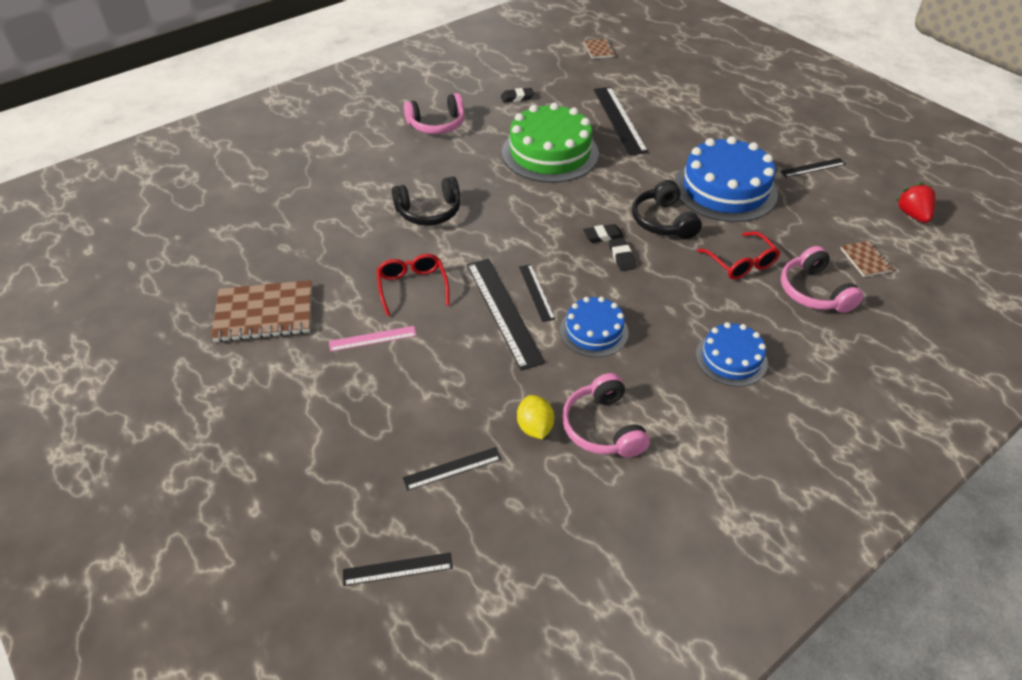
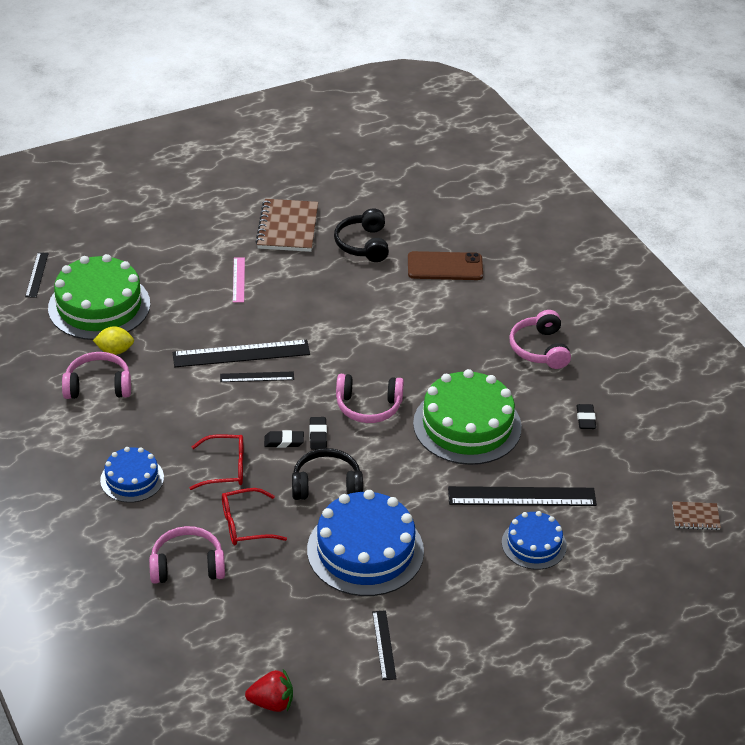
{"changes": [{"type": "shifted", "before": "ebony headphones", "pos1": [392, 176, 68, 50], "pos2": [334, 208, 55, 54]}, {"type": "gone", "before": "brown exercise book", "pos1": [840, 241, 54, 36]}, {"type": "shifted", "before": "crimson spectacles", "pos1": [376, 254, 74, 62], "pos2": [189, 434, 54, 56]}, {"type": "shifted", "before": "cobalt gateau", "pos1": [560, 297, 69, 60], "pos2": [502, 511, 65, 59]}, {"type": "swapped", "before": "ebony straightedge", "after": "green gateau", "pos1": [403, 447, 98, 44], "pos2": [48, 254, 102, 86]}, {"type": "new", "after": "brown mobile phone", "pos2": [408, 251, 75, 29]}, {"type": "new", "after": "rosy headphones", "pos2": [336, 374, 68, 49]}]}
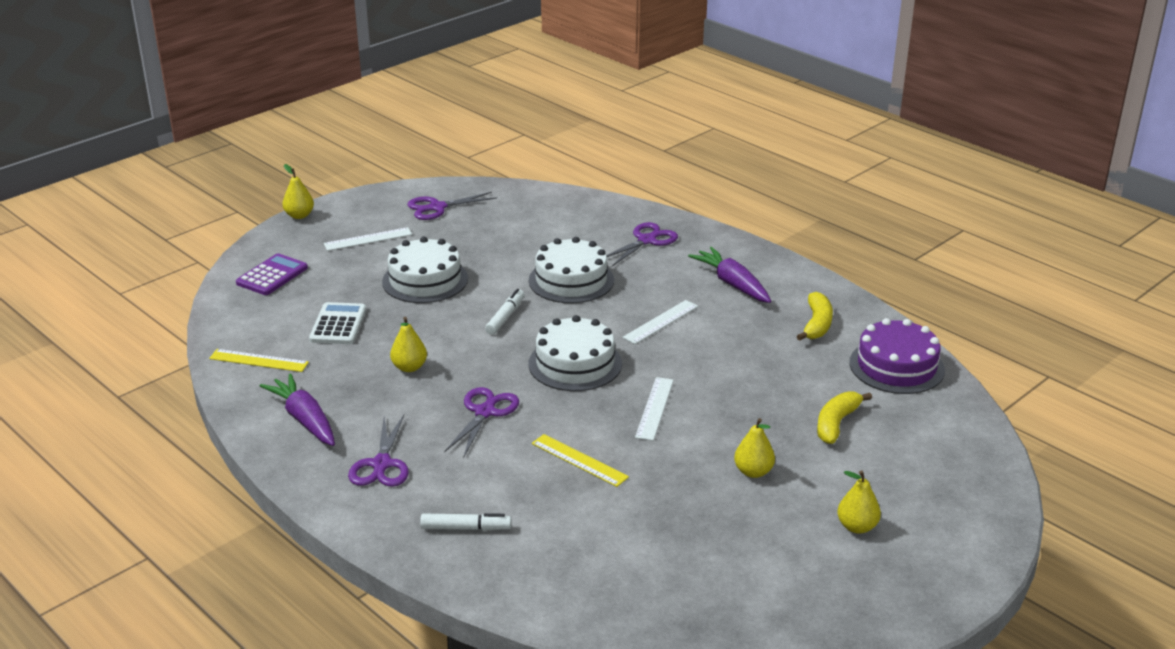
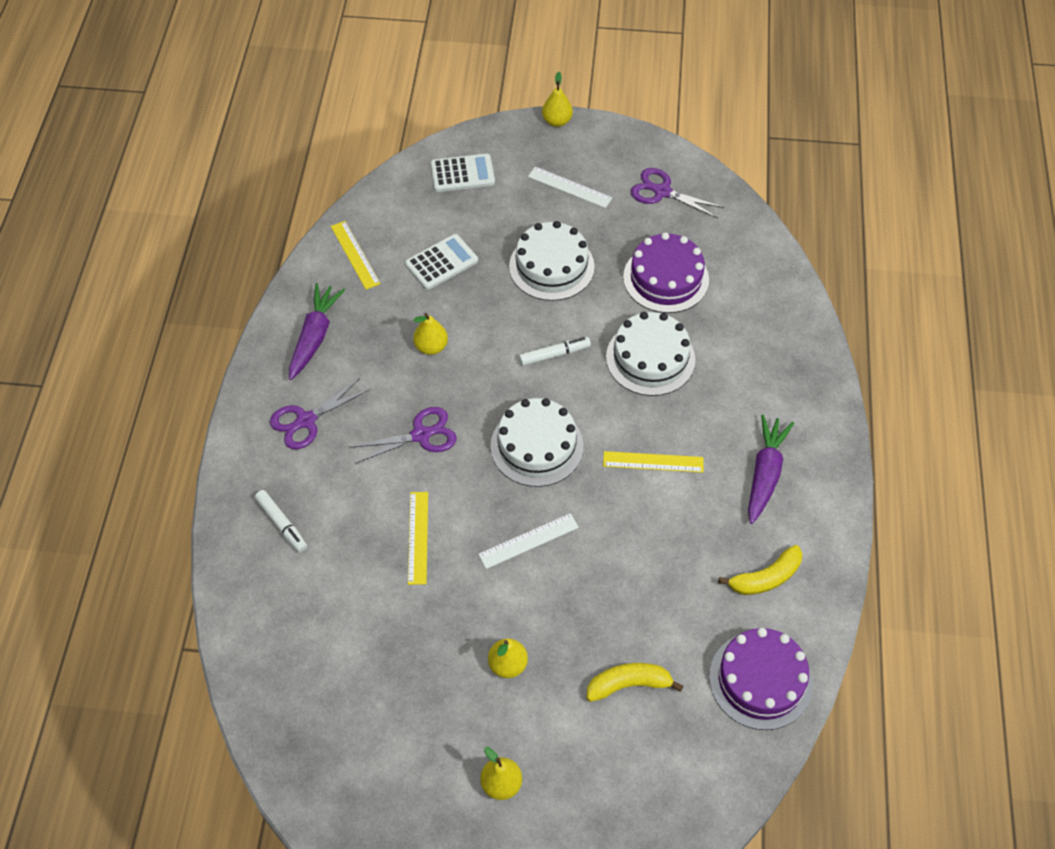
{"changes": [{"type": "gone", "before": "royal purple pair of scissors", "pos1": [607, 222, 71, 44]}, {"type": "repainted", "before": "royal purple calculator", "after": "snow-white calculator", "pos1": [236, 253, 72, 42], "pos2": [430, 154, 65, 38]}, {"type": "repainted", "before": "snow-white straightedge", "after": "yellow straightedge", "pos1": [622, 300, 76, 44], "pos2": [603, 451, 100, 22]}, {"type": "new", "after": "royal purple gateau", "pos2": [623, 232, 86, 81]}]}
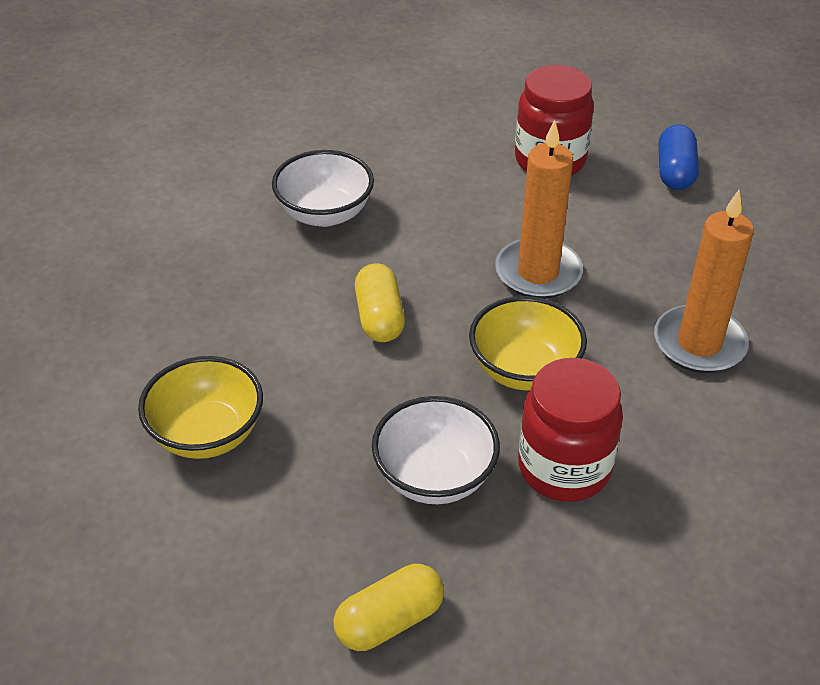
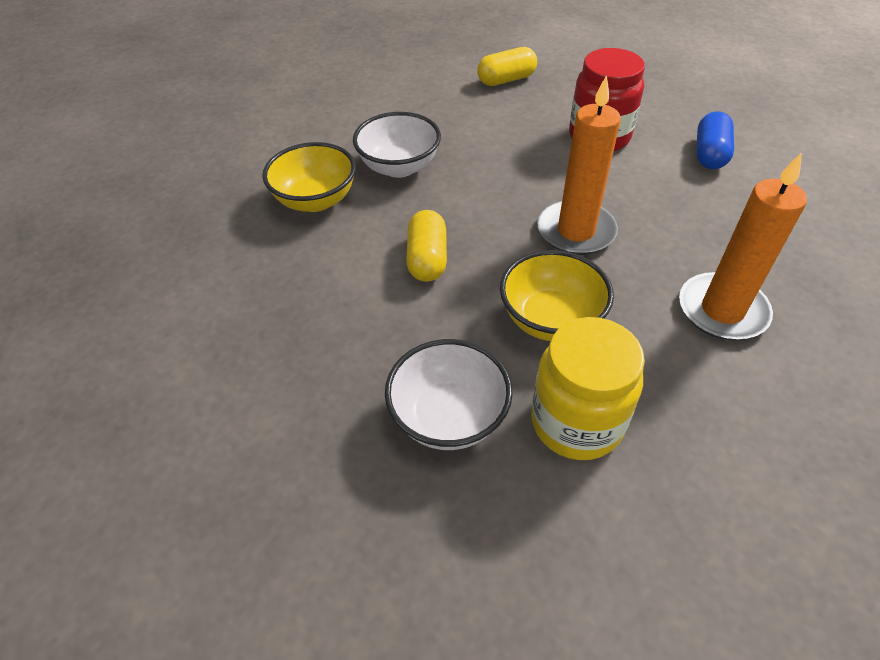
{"changes": [{"type": "shifted", "before": "yellow bowl", "pos1": [138, 356, 125, 103], "pos2": [262, 142, 94, 70]}, {"type": "repainted", "before": "crimson preserve jar", "after": "yellow preserve jar", "pos1": [518, 358, 105, 144], "pos2": [531, 317, 114, 143]}, {"type": "shifted", "before": "yellow pill", "pos1": [334, 564, 110, 87], "pos2": [477, 47, 60, 39]}]}
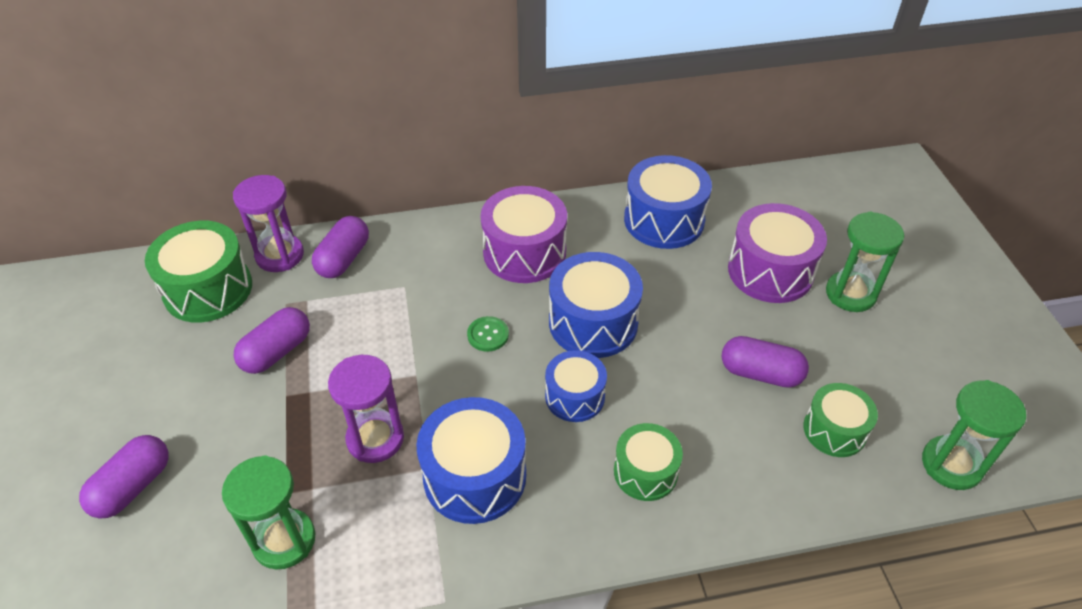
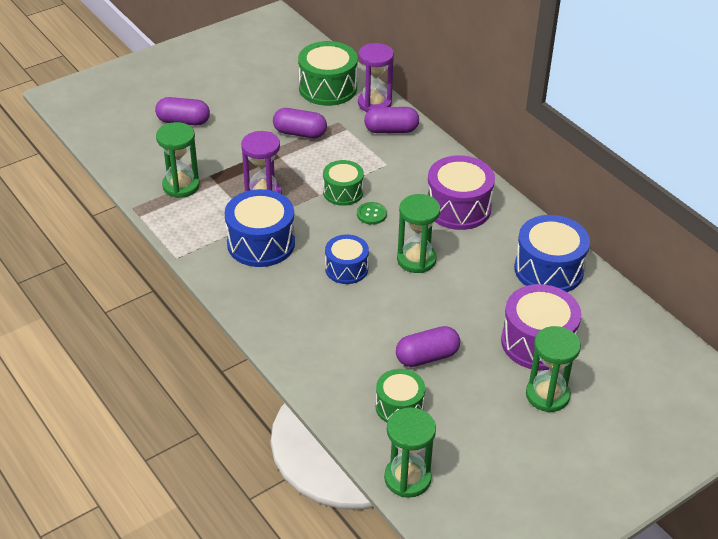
{"changes": [{"type": "swapped", "before": "cobalt toy drum", "after": "green sandglass", "pos1": [549, 252, 94, 106], "pos2": [397, 194, 43, 79]}, {"type": "rotated", "before": "royal purple pill", "pos1": [722, 336, 87, 52], "pos2": [396, 326, 64, 41], "turn": 75}, {"type": "shifted", "before": "green toy drum", "pos1": [614, 423, 69, 78], "pos2": [323, 160, 41, 46]}]}
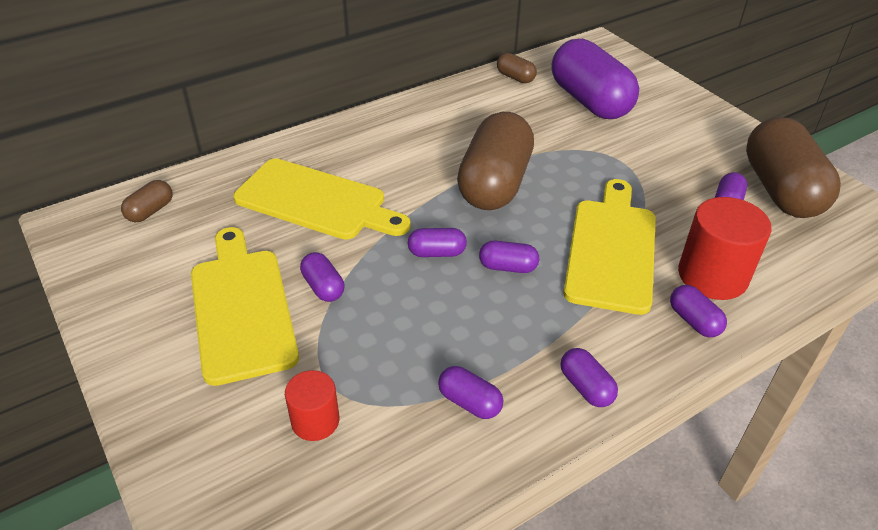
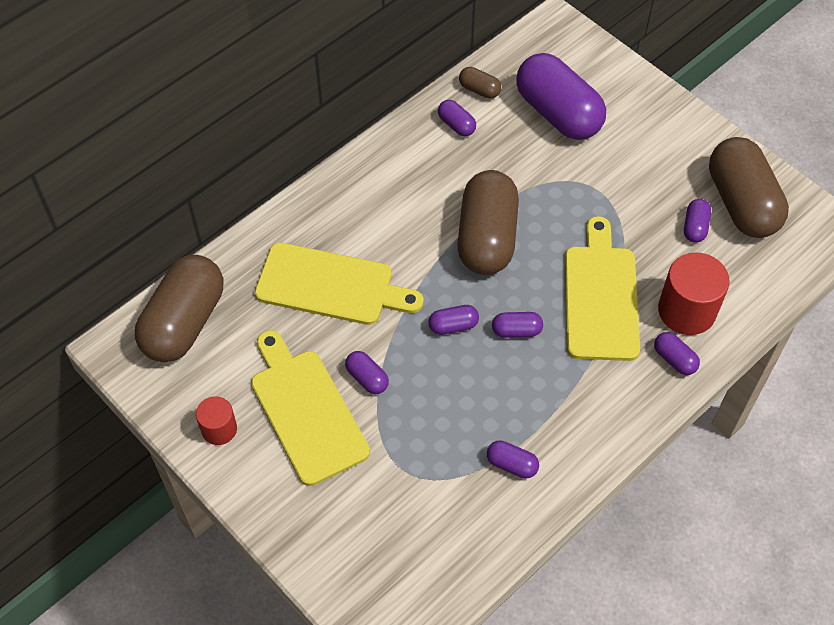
{"changes": [{"type": "scaled", "before": "brown pill", "pos1": [121, 180, 52, 42], "pos2": [135, 255, 88, 107], "scale": 2.32}, {"type": "shifted", "before": "royal purple pill", "pos1": [561, 348, 57, 59], "pos2": [438, 100, 38, 36]}, {"type": "shifted", "before": "crimson cylinder shape", "pos1": [285, 370, 54, 71], "pos2": [196, 396, 41, 49]}]}
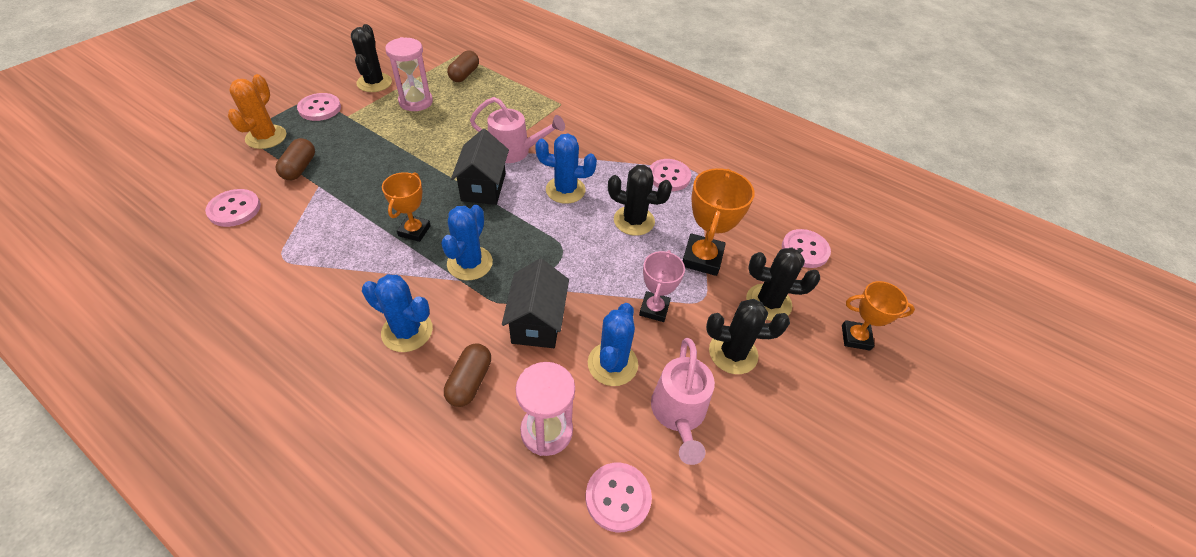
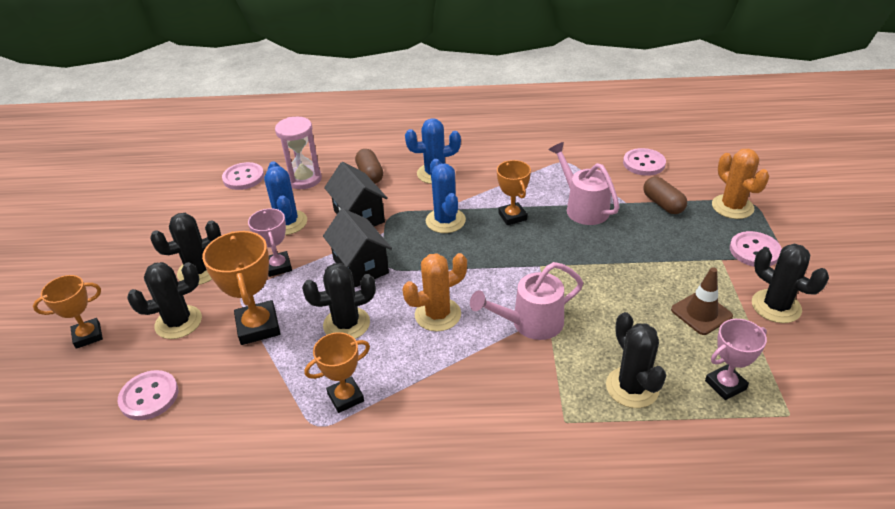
{"changes": [{"type": "swapped", "before": "rosy sandglass", "after": "brown traffic cone", "pos1": [385, 37, 48, 74], "pos2": [671, 267, 62, 68]}, {"type": "swapped", "before": "brown pill", "after": "rosy award cup", "pos1": [447, 50, 32, 32], "pos2": [705, 319, 62, 81]}, {"type": "shifted", "before": "ebony toy house", "pos1": [451, 129, 58, 76], "pos2": [323, 208, 69, 80]}, {"type": "repainted", "before": "cobalt cactus", "after": "bright orange cactus", "pos1": [535, 134, 62, 70], "pos2": [402, 253, 65, 78]}, {"type": "swapped", "before": "rosy sewing button", "after": "bright orange award cup", "pos1": [650, 159, 41, 32], "pos2": [304, 332, 66, 81]}, {"type": "shifted", "before": "rosy watering pot", "pos1": [651, 338, 64, 127], "pos2": [549, 142, 71, 83]}, {"type": "new", "after": "ebony cactus", "pos2": [606, 312, 60, 96]}]}
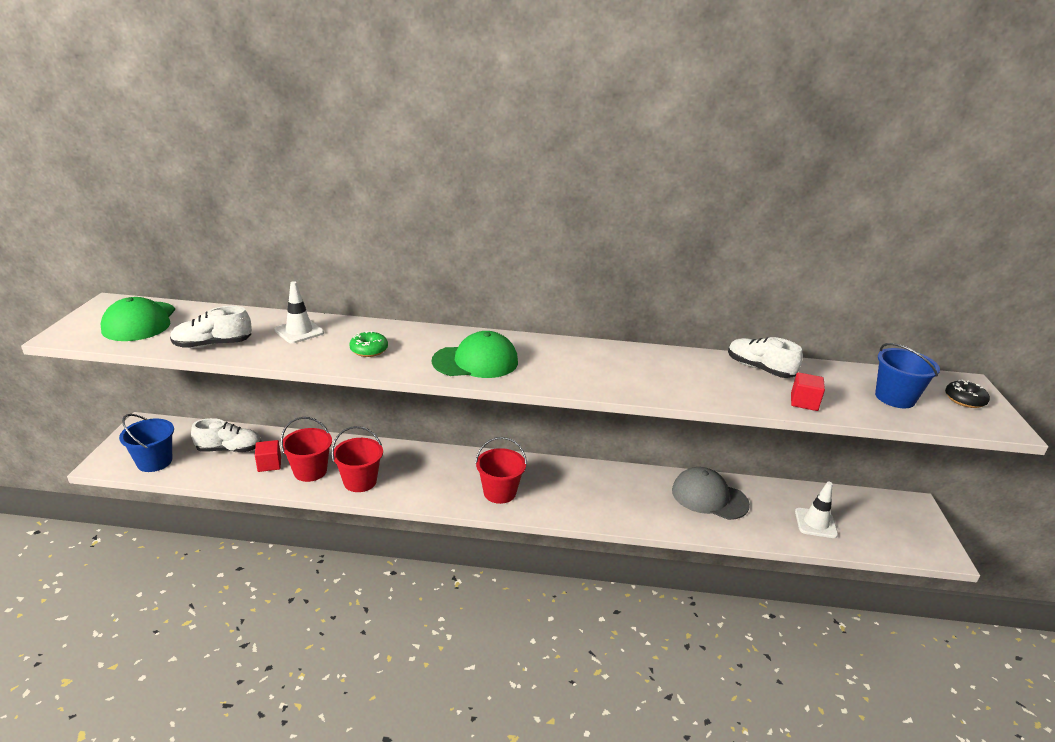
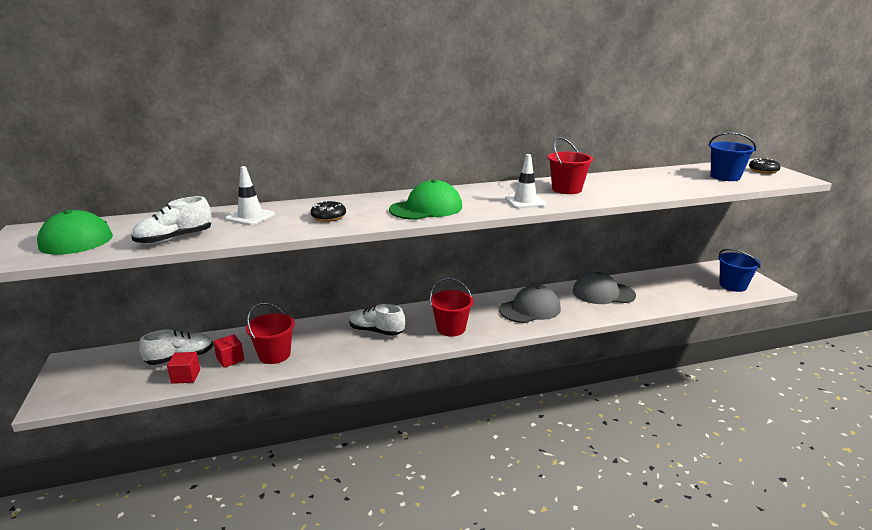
{"changes": [{"type": "repainted", "before": "green glazed donut", "after": "ebony glazed donut", "pos1": [349, 331, 39, 26], "pos2": [311, 201, 35, 21]}, {"type": "shifted", "before": "snow-white lace-up shoe", "pos1": [728, 337, 75, 41], "pos2": [349, 304, 56, 32]}, {"type": "shifted", "before": "crimson cube", "pos1": [791, 372, 34, 39], "pos2": [167, 352, 33, 32]}, {"type": "shifted", "before": "cobalt pail", "pos1": [119, 414, 55, 58], "pos2": [718, 249, 43, 43]}, {"type": "shifted", "before": "crimson pail", "pos1": [332, 426, 51, 66], "pos2": [548, 137, 45, 57]}, {"type": "shifted", "before": "snow-white traffic cone", "pos1": [795, 482, 43, 56], "pos2": [505, 154, 41, 54]}, {"type": "new", "after": "ash-grey cap", "pos2": [499, 285, 62, 38]}]}
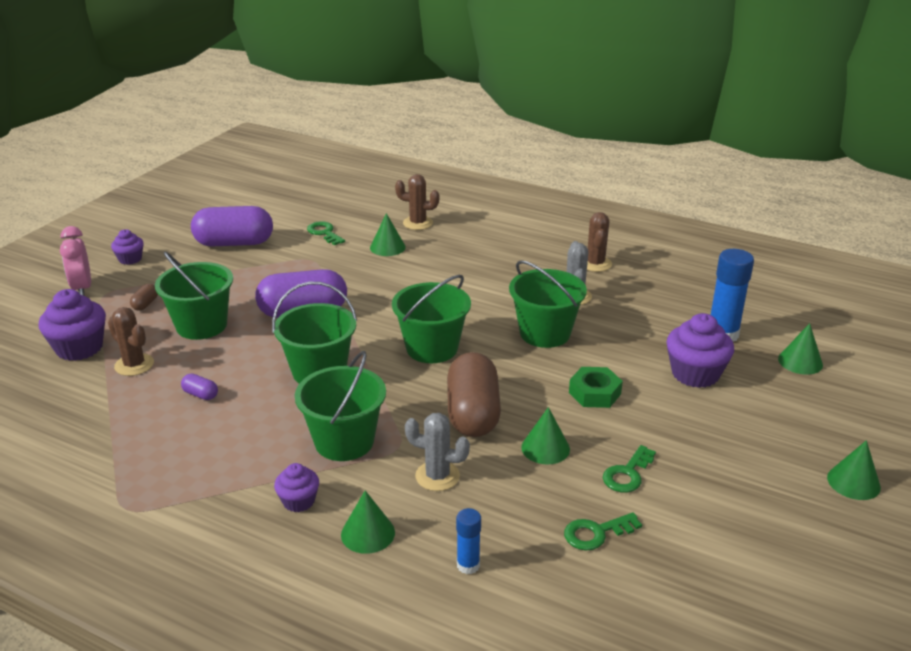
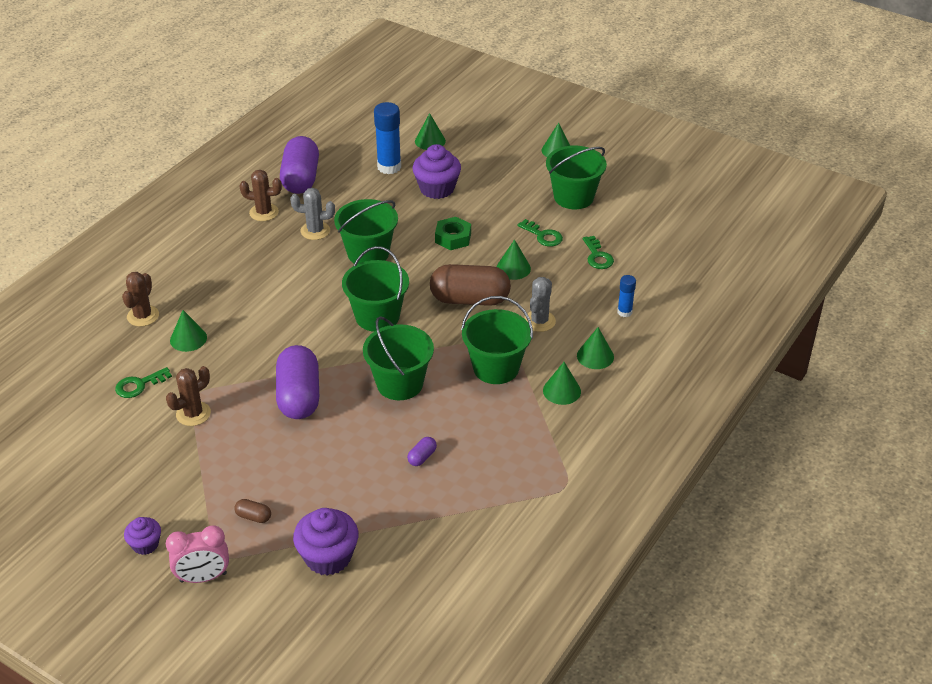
{"changes": [{"type": "shifted", "before": "royal purple pill", "pos1": [191, 206, 82, 40], "pos2": [280, 136, 39, 58]}, {"type": "shifted", "before": "green pail", "pos1": [155, 252, 78, 88], "pos2": [546, 146, 61, 63]}, {"type": "shifted", "before": "brown cactus", "pos1": [108, 307, 46, 69], "pos2": [166, 366, 45, 60]}, {"type": "swapped", "before": "royal purple fairy cake", "after": "green solid cone", "pos1": [274, 463, 45, 49], "pos2": [543, 362, 38, 43]}]}
